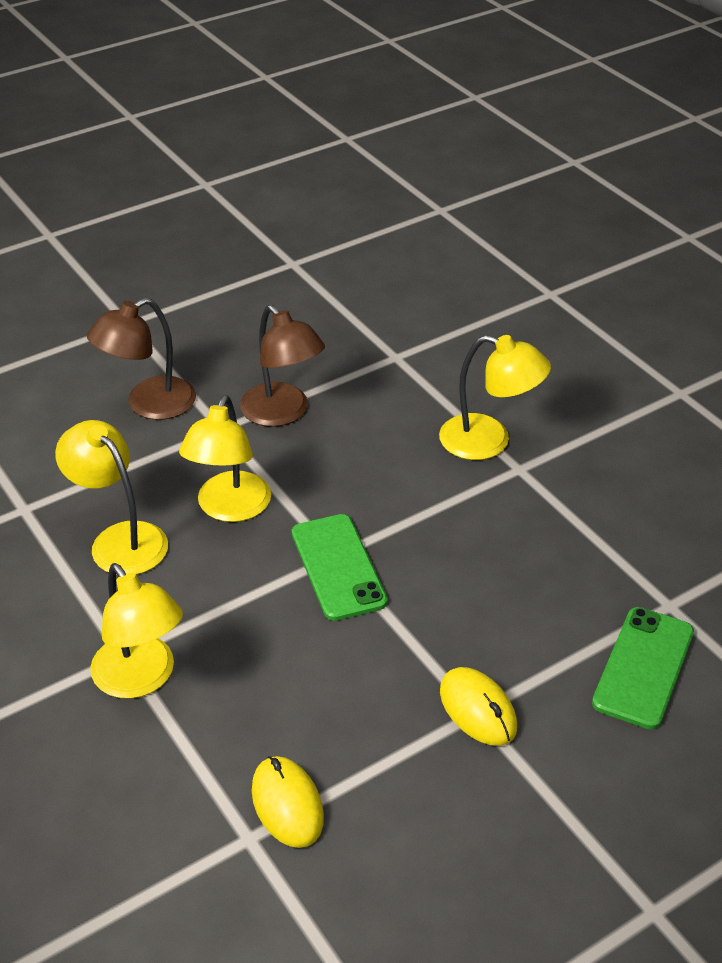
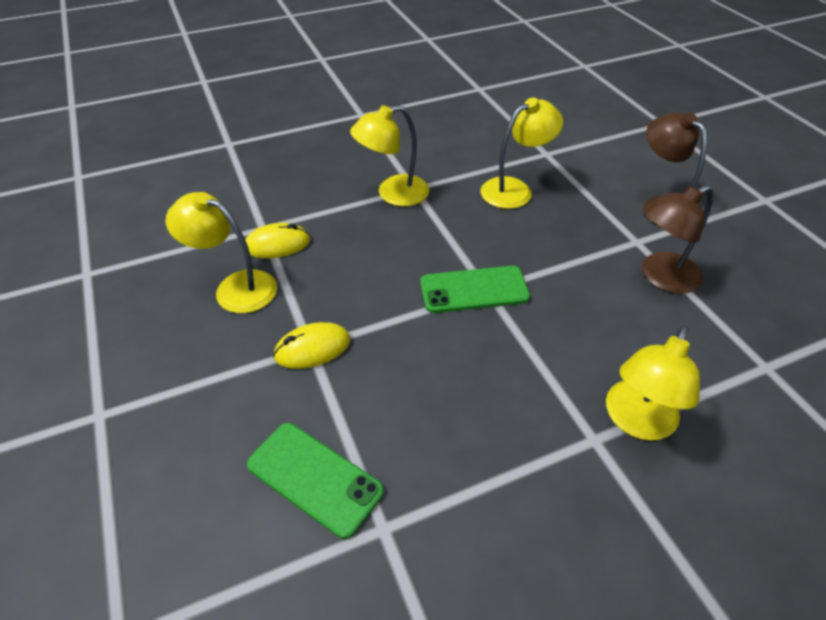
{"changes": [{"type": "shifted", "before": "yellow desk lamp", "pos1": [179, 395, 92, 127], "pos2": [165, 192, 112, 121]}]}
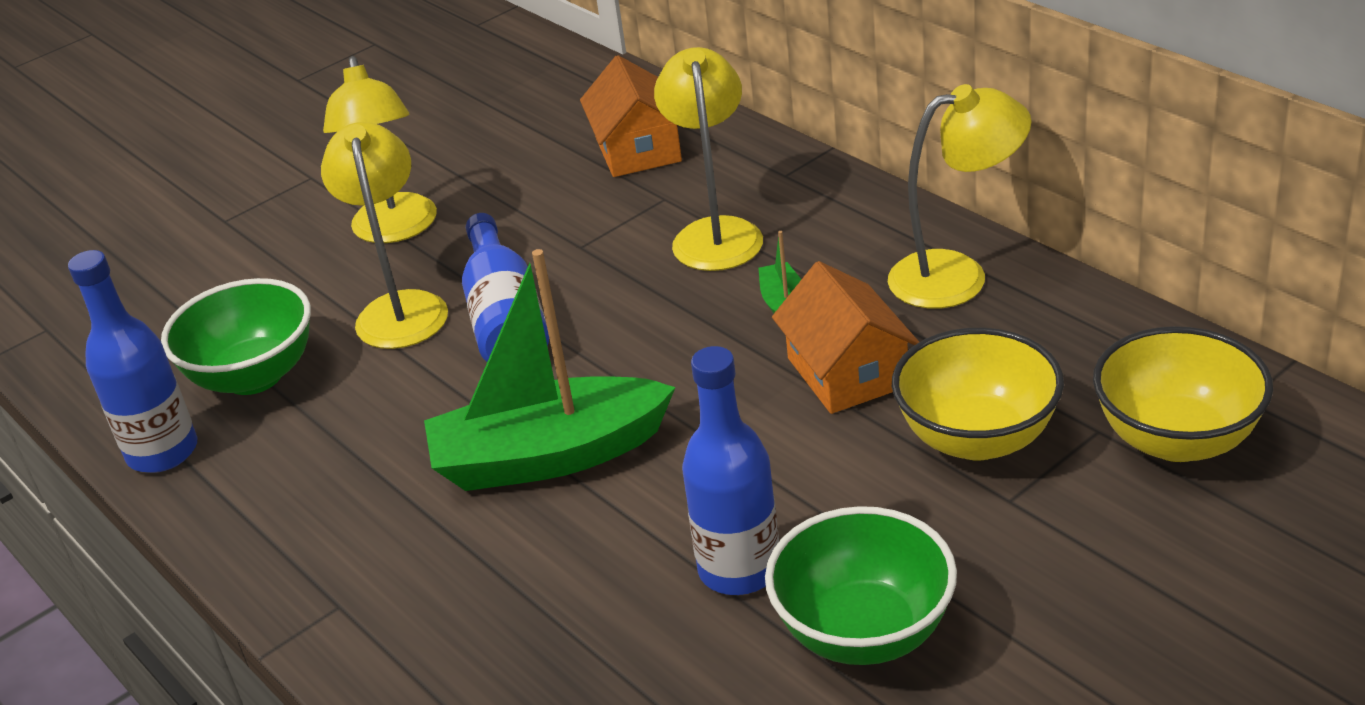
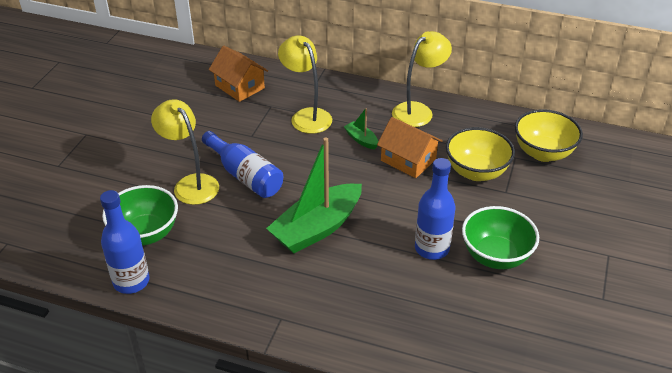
{"changes": [{"type": "gone", "before": "yellow desk lamp", "pos1": [323, 56, 114, 187]}]}
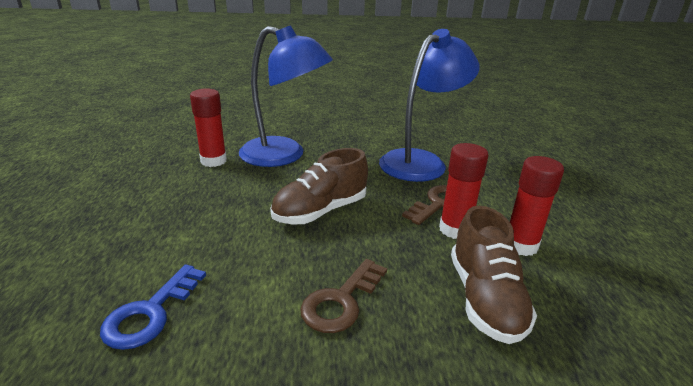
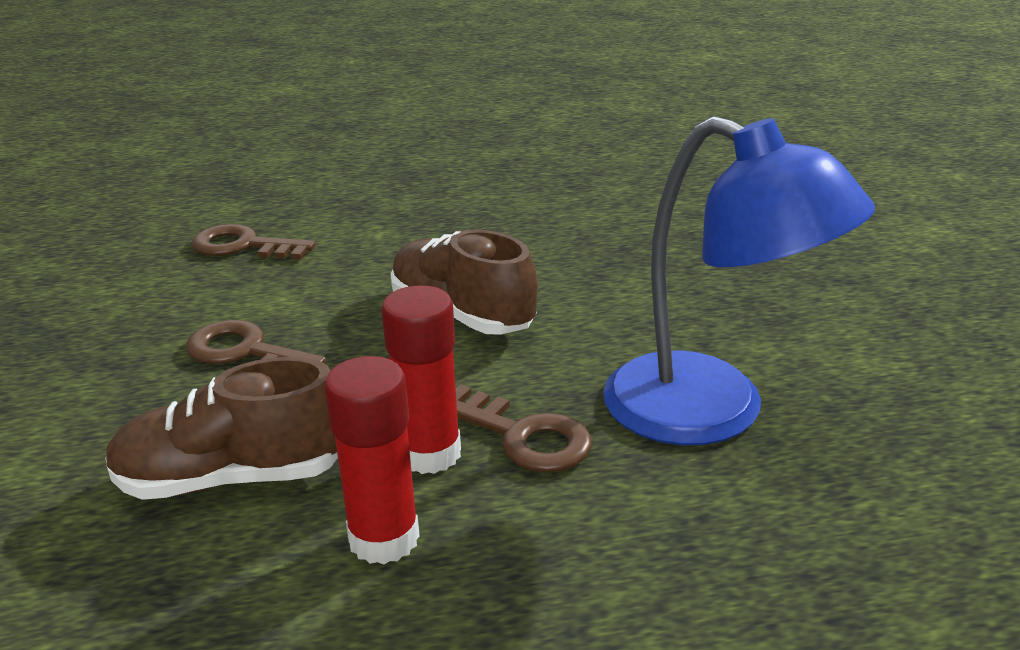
{"changes": [{"type": "gone", "before": "cobalt desk lamp", "pos1": [239, 25, 94, 142]}, {"type": "gone", "before": "crimson glue stick", "pos1": [190, 88, 37, 79]}, {"type": "repainted", "before": "cobalt key", "after": "brown key", "pos1": [100, 264, 106, 86], "pos2": [192, 224, 124, 35]}]}
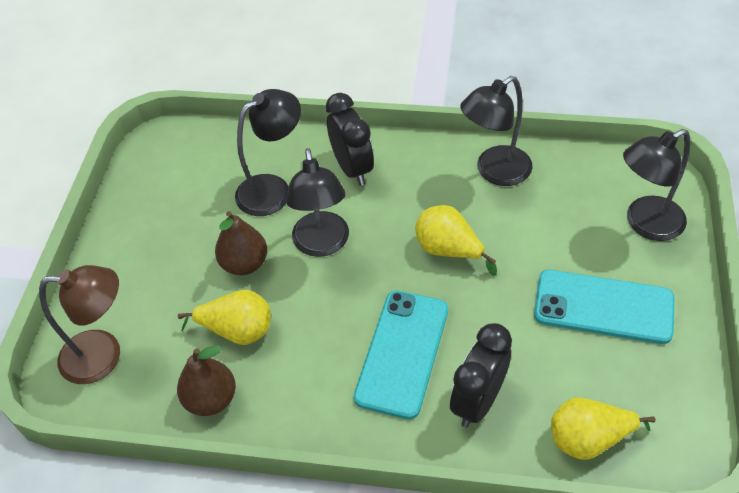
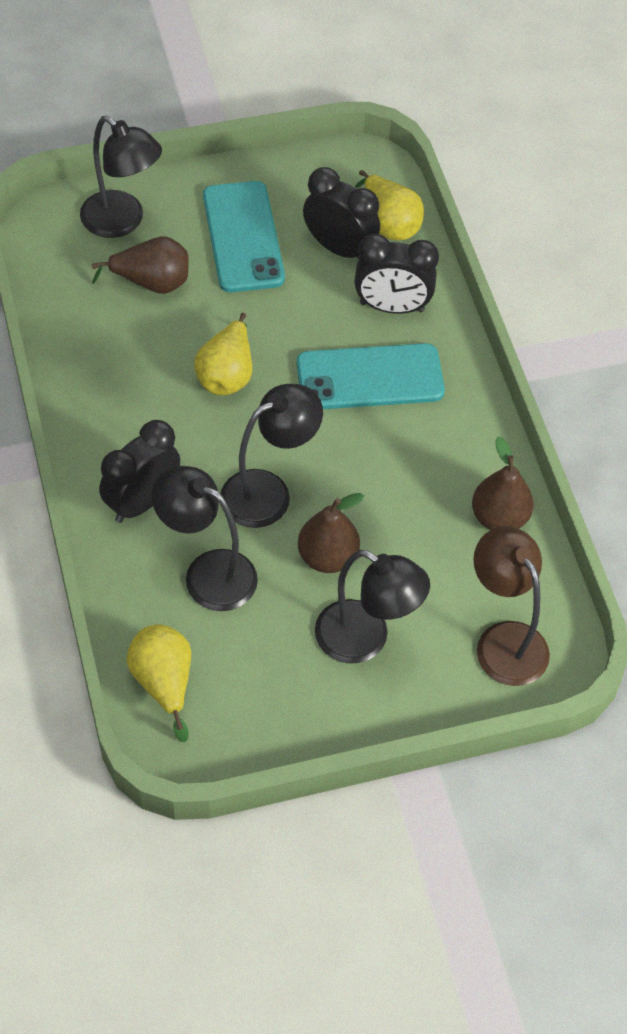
{"changes": [{"type": "shifted", "before": "ebony desk lamp", "pos1": [460, 76, 73, 110], "pos2": [315, 550, 115, 114]}, {"type": "shifted", "before": "yellow pear fruit", "pos1": [178, 290, 93, 55], "pos2": [126, 624, 65, 118]}, {"type": "new", "after": "ebony bedside clock", "pos2": [303, 167, 77, 92]}, {"type": "new", "after": "brown pear fruit", "pos2": [92, 237, 96, 57]}]}
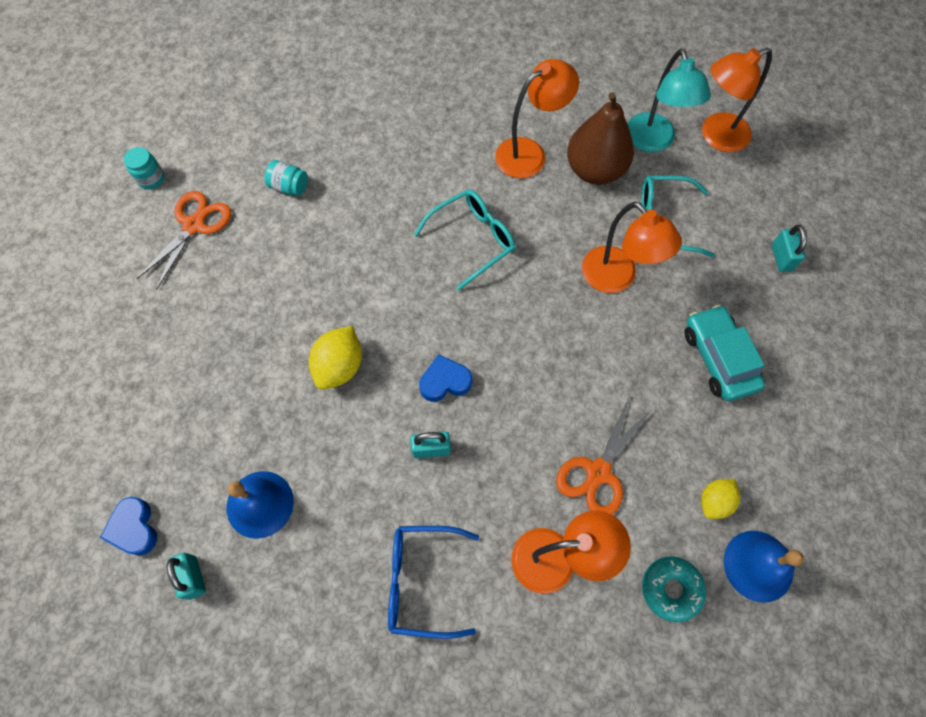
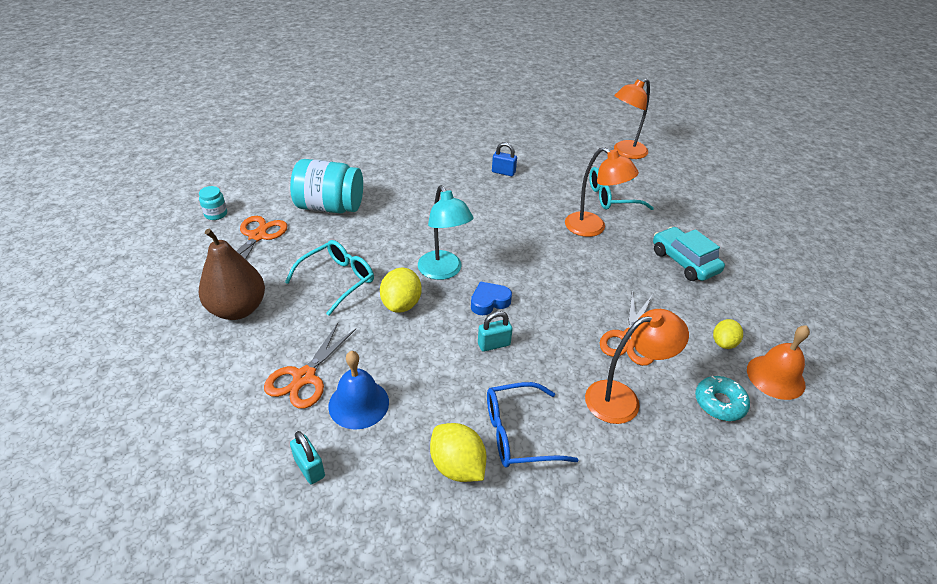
{"changes": [{"type": "shifted", "before": "aqua desk lamp", "pos1": [627, 49, 84, 103], "pos2": [418, 185, 55, 95]}, {"type": "swapped", "before": "bright orange desk lamp", "after": "cobalt lock", "pos1": [495, 59, 84, 119], "pos2": [492, 142, 25, 34]}, {"type": "shifted", "before": "brown pear fruit", "pos1": [567, 92, 67, 93], "pos2": [199, 229, 66, 91]}, {"type": "scaled", "before": "aqua preserve jar", "pos1": [264, 160, 44, 36], "pos2": [290, 159, 73, 54], "scale": 2.22}, {"type": "shifted", "before": "aqua spectacles", "pos1": [414, 190, 101, 101], "pos2": [285, 240, 89, 76]}, {"type": "gone", "before": "aqua lock", "pos1": [772, 225, 35, 47]}, {"type": "gone", "before": "cobalt heart shape", "pos1": [100, 497, 57, 59]}, {"type": "repainted", "before": "cobalt bell", "after": "bright orange bell", "pos1": [724, 531, 80, 72], "pos2": [747, 325, 63, 75]}, {"type": "new", "after": "bright orange pair of scissors", "pos2": [264, 323, 92, 86]}, {"type": "new", "after": "yellow toy lemon", "pos2": [430, 423, 57, 59]}]}
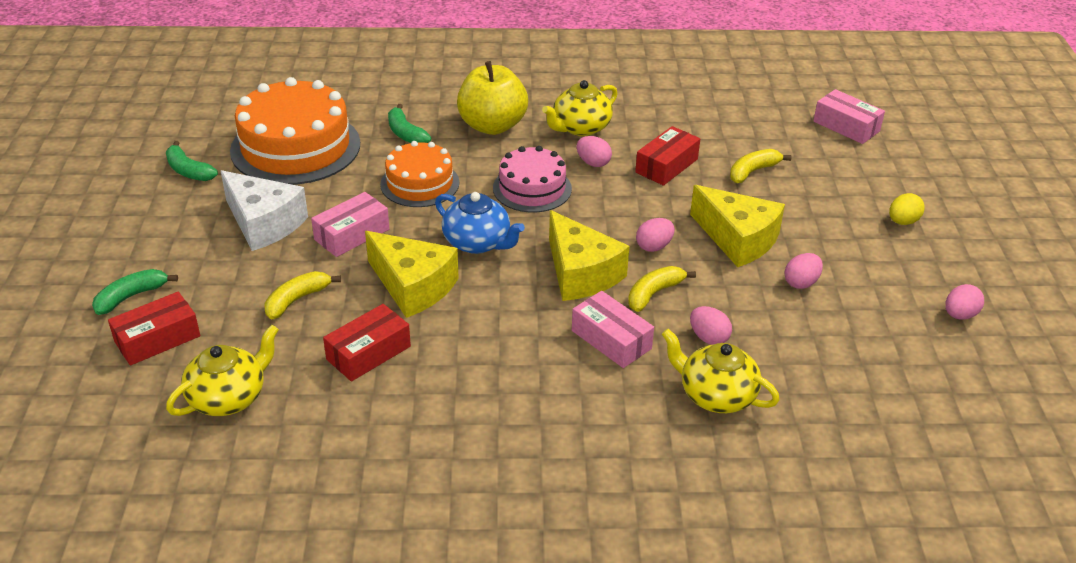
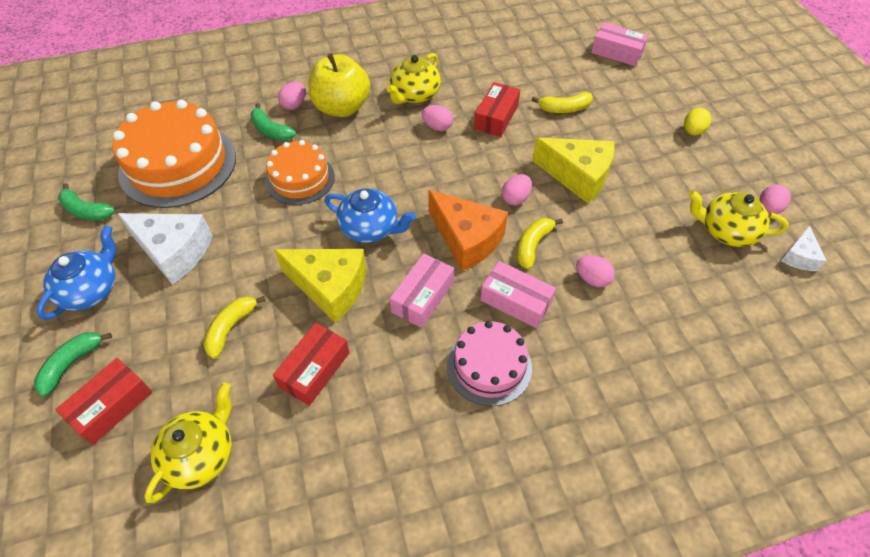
{"changes": [{"type": "shifted", "before": "rosy gateau", "pos1": [493, 146, 79, 66], "pos2": [447, 321, 85, 85]}, {"type": "rotated", "before": "yellow banana", "pos1": [730, 149, 62, 34], "pos2": [532, 92, 61, 21], "turn": -135}, {"type": "shifted", "before": "rosy parcel", "pos1": [311, 192, 78, 65], "pos2": [390, 253, 64, 75]}, {"type": "repainted", "before": "yellow cheese wedge", "after": "bright orange cheese wedge", "pos1": [549, 210, 81, 91], "pos2": [428, 190, 80, 81]}, {"type": "shifted", "before": "rosy egg shape", "pos1": [785, 253, 38, 36], "pos2": [278, 82, 28, 28]}, {"type": "shifted", "before": "yellow china teapot", "pos1": [662, 329, 118, 84], "pos2": [688, 190, 101, 57]}, {"type": "new", "after": "cobalt china teapot", "pos2": [37, 225, 79, 95]}, {"type": "new", "after": "snow-white cheese wedge", "pos2": [781, 226, 46, 45]}]}
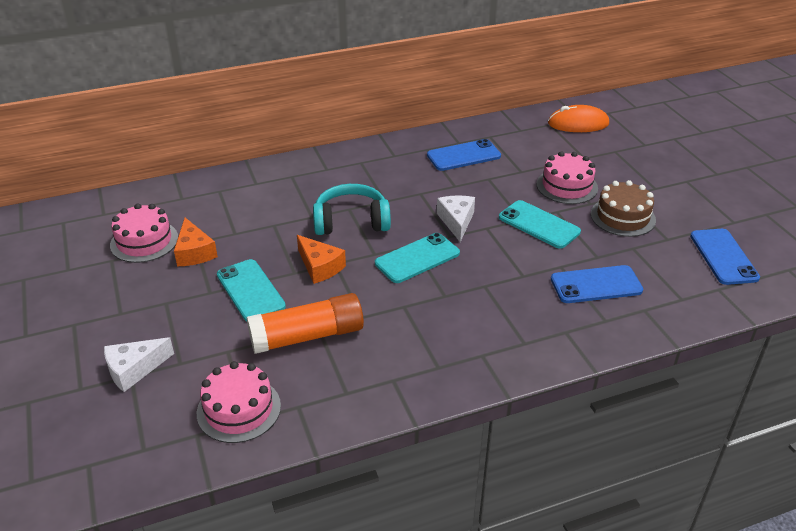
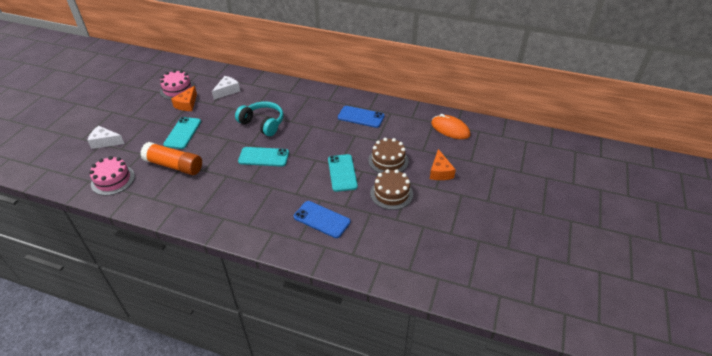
{"changes": [{"type": "repainted", "before": "rosy gateau", "after": "brown gateau", "pos1": [536, 151, 62, 53], "pos2": [368, 138, 41, 35]}, {"type": "shifted", "before": "snow-white cheese wedge", "pos1": [437, 196, 38, 46], "pos2": [212, 76, 28, 24]}, {"type": "gone", "before": "cobalt mobile phone", "pos1": [690, 229, 70, 56]}, {"type": "shifted", "before": "bright orange cheese wedge", "pos1": [297, 235, 49, 49], "pos2": [430, 149, 26, 31]}]}
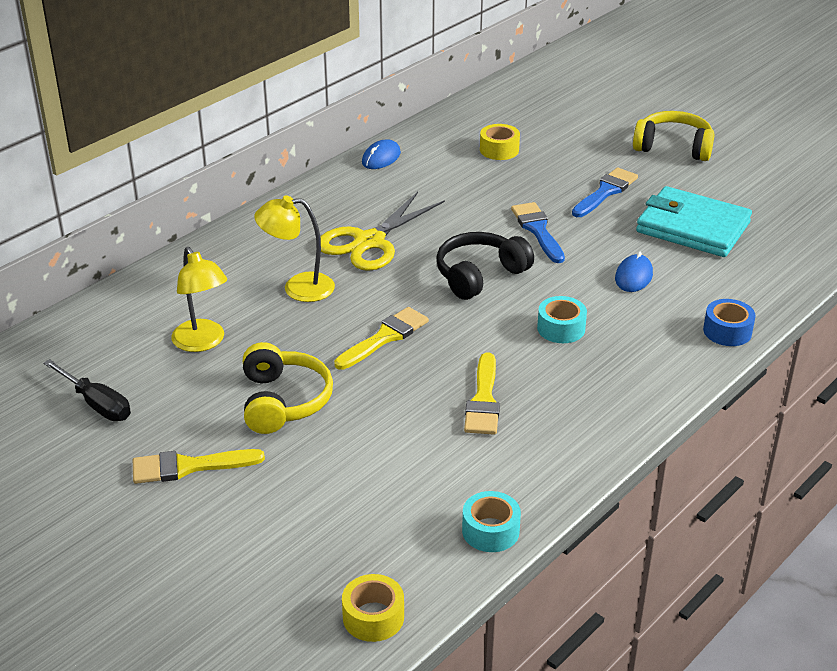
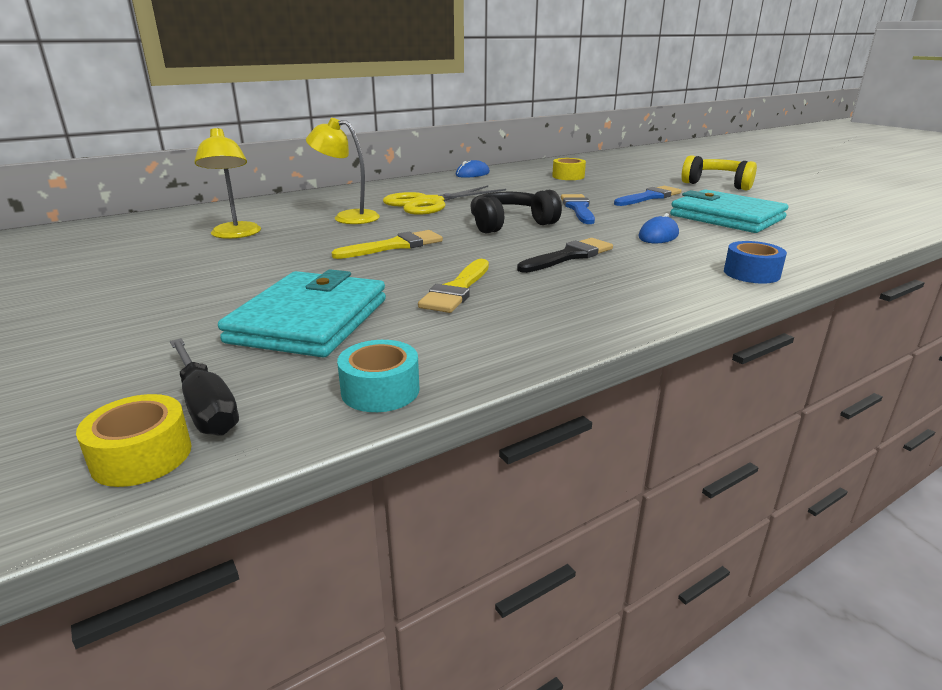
{"changes": [{"type": "swapped", "before": "aqua roll of tape", "after": "ebony brush", "pos1": [537, 296, 50, 47], "pos2": [517, 238, 96, 35]}, {"type": "gone", "before": "yellow headphones", "pos1": [243, 342, 90, 92]}, {"type": "shifted", "before": "ebony hand screwdriver", "pos1": [43, 359, 88, 62], "pos2": [170, 338, 69, 97]}, {"type": "gone", "before": "yellow brush", "pos1": [133, 449, 132, 35]}, {"type": "new", "after": "aqua wallet", "pos2": [218, 269, 168, 88]}]}
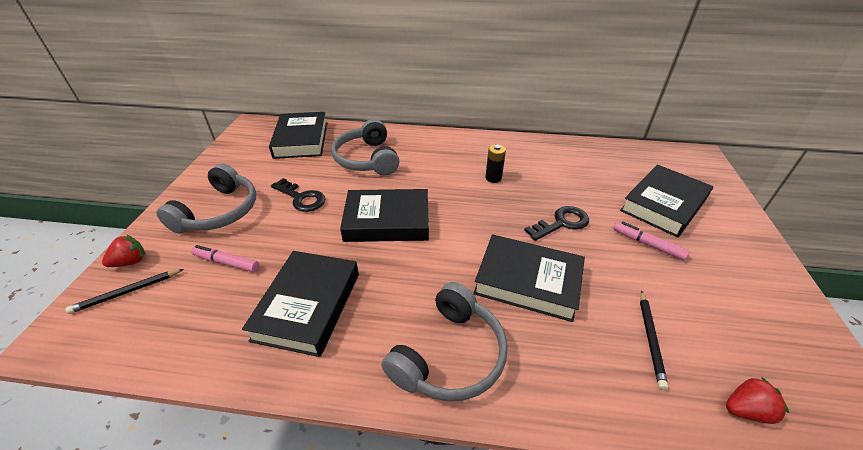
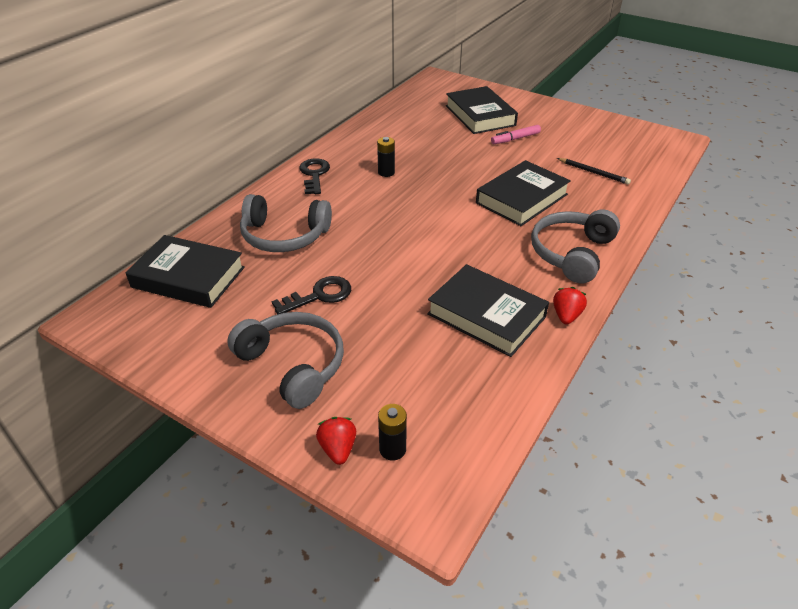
{"changes": [{"type": "gone", "before": "ebony hardback", "pos1": [340, 189, 89, 53]}, {"type": "shifted", "before": "ebony key", "pos1": [524, 206, 65, 35], "pos2": [299, 158, 31, 36]}, {"type": "gone", "before": "rosy marker pen", "pos1": [191, 245, 68, 27]}, {"type": "swapped", "before": "ebony pencil", "after": "ebony battery", "pos1": [65, 269, 119, 45], "pos2": [378, 404, 29, 57]}, {"type": "rotated", "before": "ash-grey headphones", "pos1": [382, 282, 126, 119], "pos2": [531, 209, 89, 74], "turn": -120}, {"type": "shifted", "before": "crimson strawberry", "pos1": [726, 377, 63, 47], "pos2": [553, 287, 34, 38]}]}
